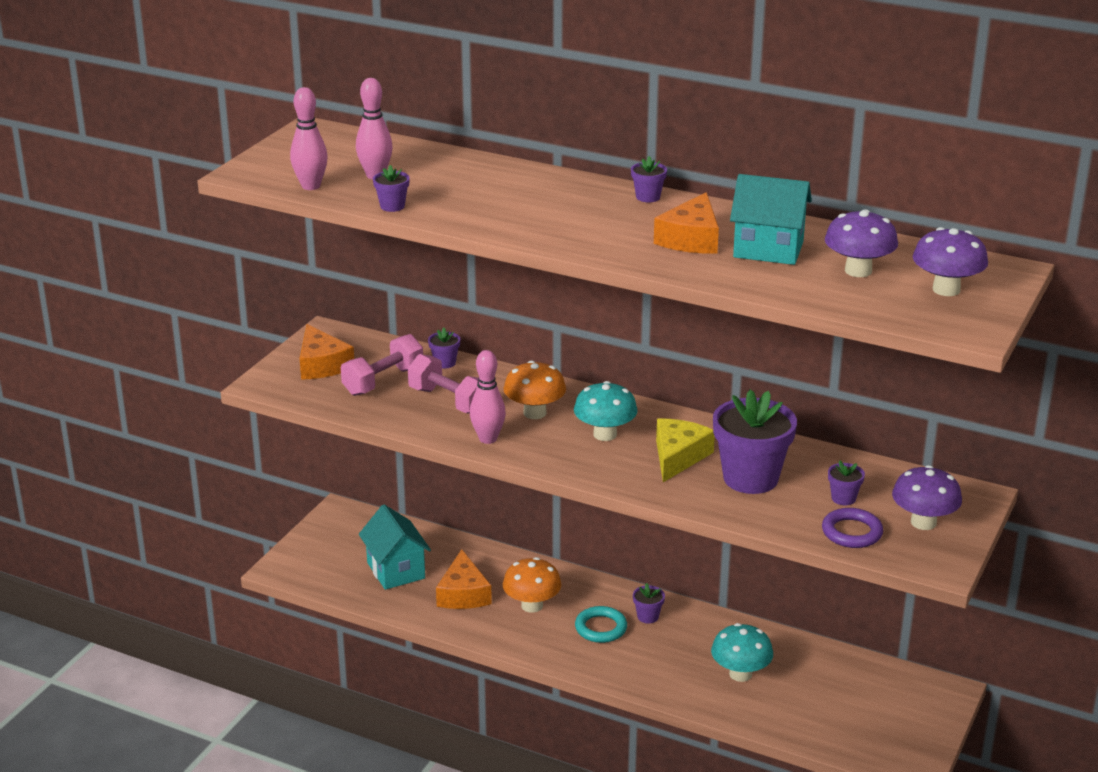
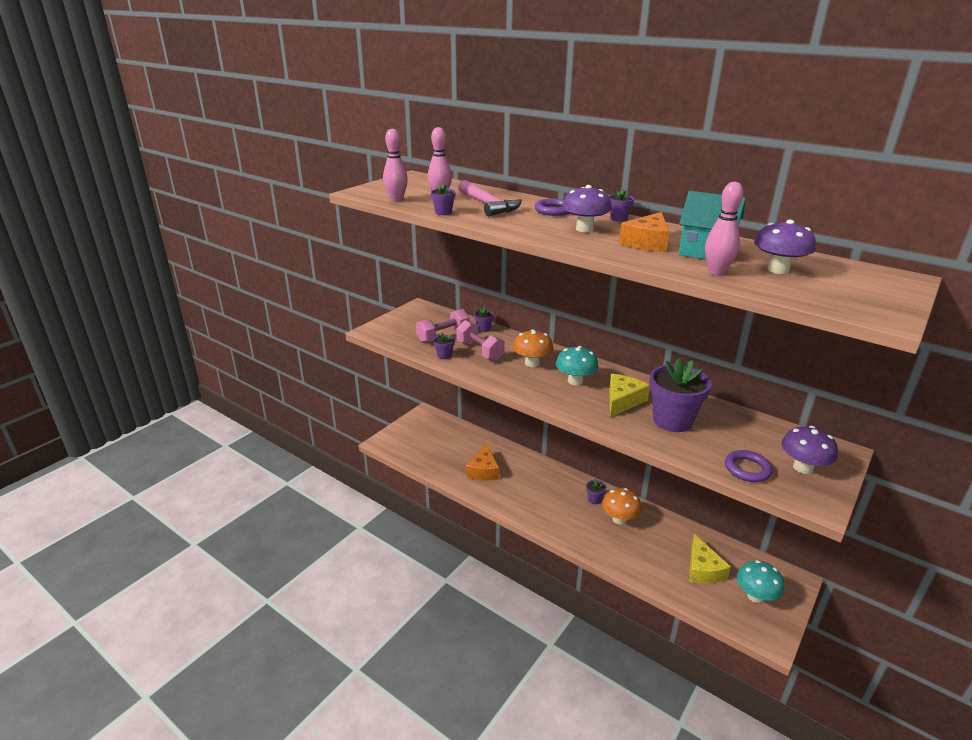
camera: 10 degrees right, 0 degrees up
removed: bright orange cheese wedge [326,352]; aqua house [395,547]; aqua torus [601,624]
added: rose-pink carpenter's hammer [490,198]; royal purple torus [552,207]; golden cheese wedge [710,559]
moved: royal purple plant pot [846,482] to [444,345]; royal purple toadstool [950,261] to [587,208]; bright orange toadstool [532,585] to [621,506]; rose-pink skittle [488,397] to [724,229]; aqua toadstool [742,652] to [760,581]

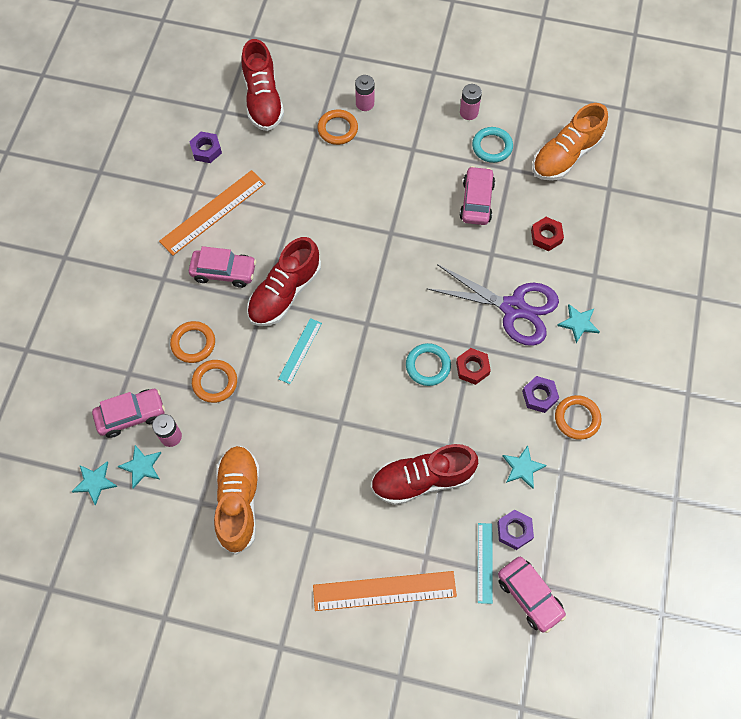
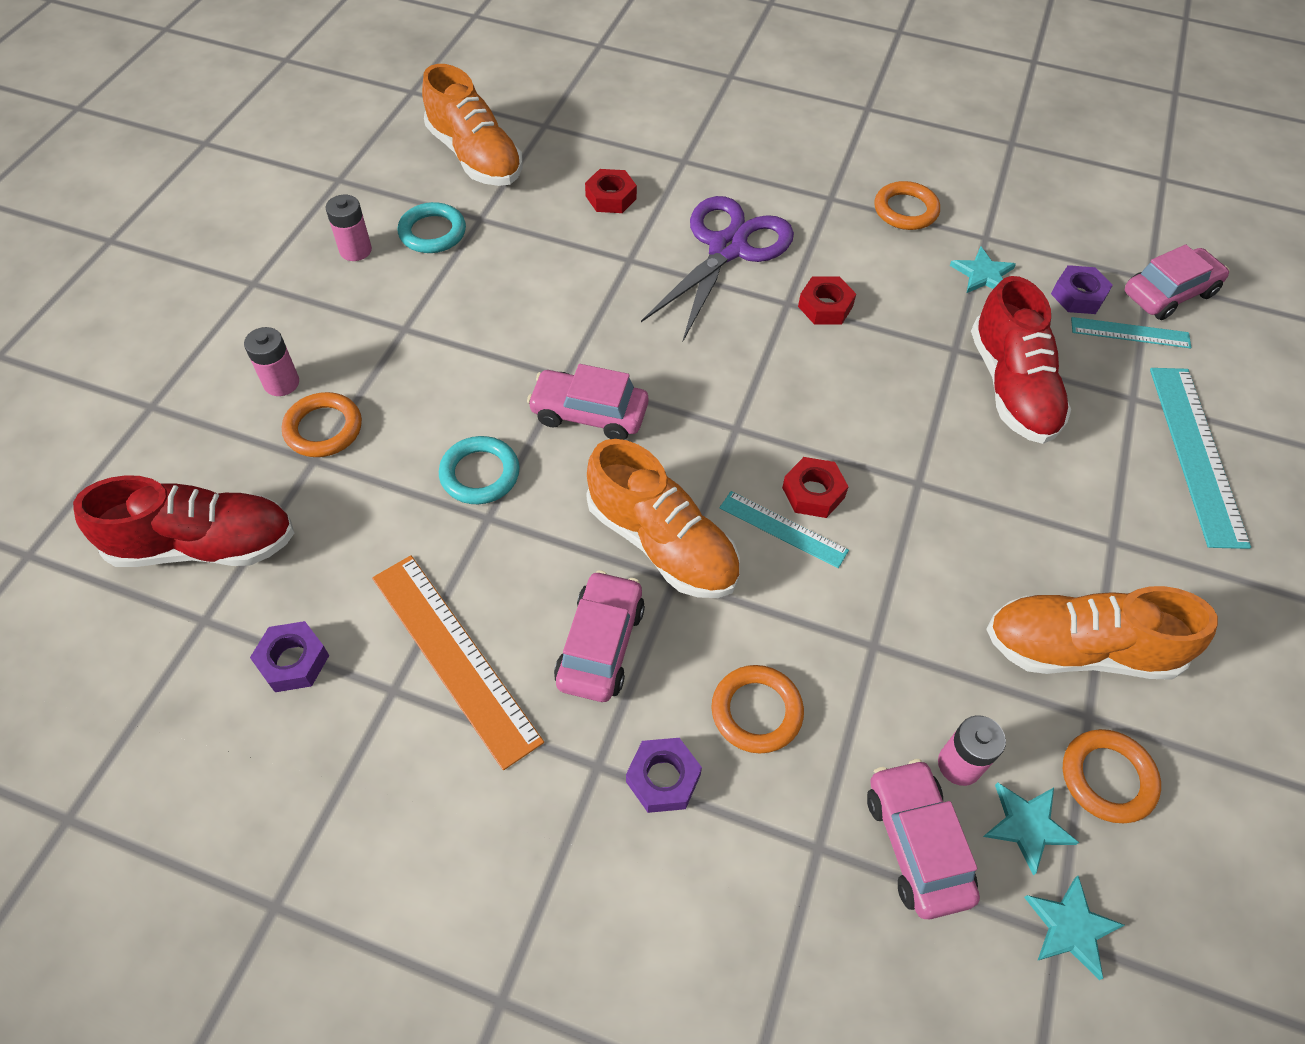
camera: 85 degrees left, 10 degrees down
removed: aqua five-pointed star [578,323]
added: scarlet hexagon nut [815,487]
moved: aqua torus [428,364] to [479,470]; rose-pink car [477,195] to [587,402]; royal purple hexagon nut [540,394] to [664,775]; bright orange torus [214,381] to [1112,776]
recoloured: scarlet lace-up shoe [284,281] to bright orange lace-up shoe [663,518]; bright orange straightedge [385,591] to aqua straightedge [1200,458]

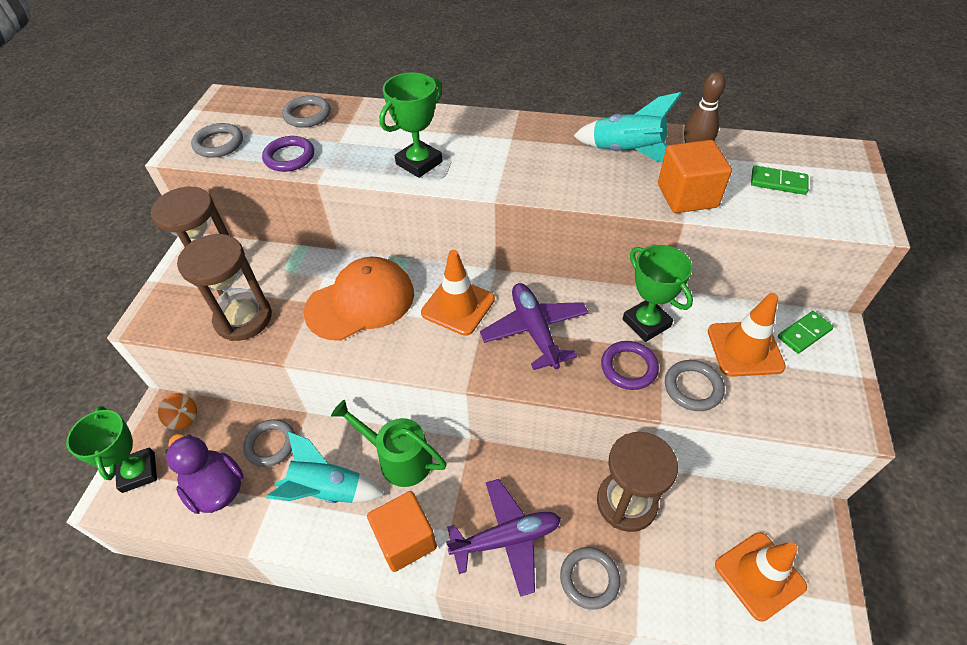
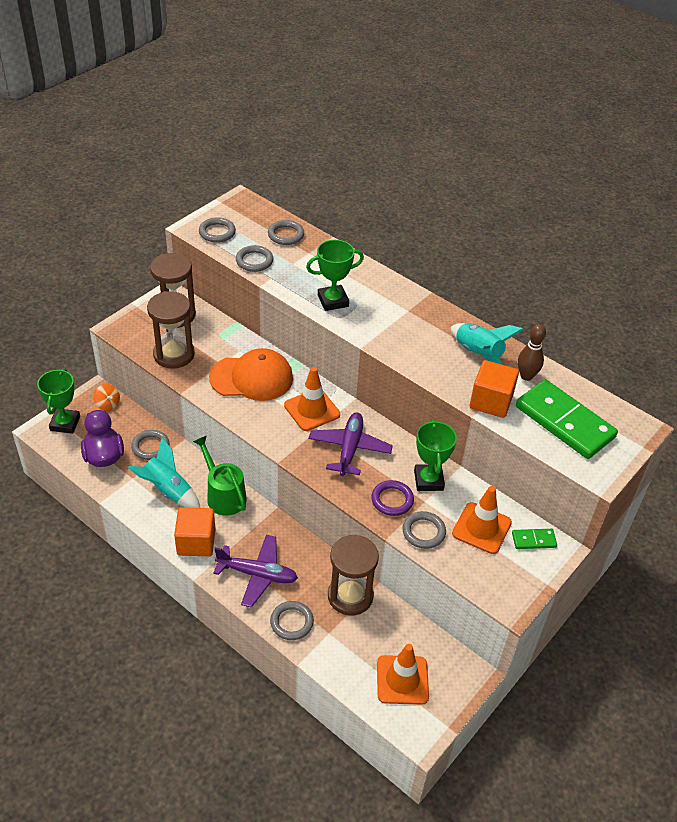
camera: 25 degrees right, 5 degrees down
recoloured: royal purple torus [288,154] to ash-grey torus [254,258]
resized: green domino tile [779,180] = [567,419] x2.26

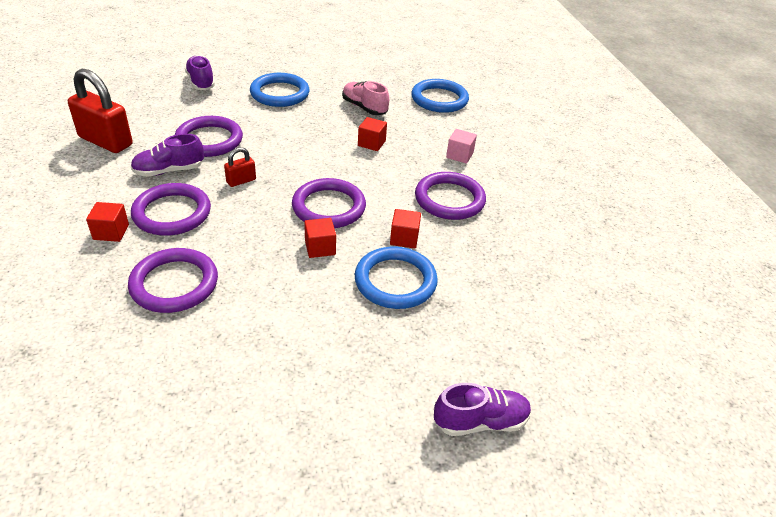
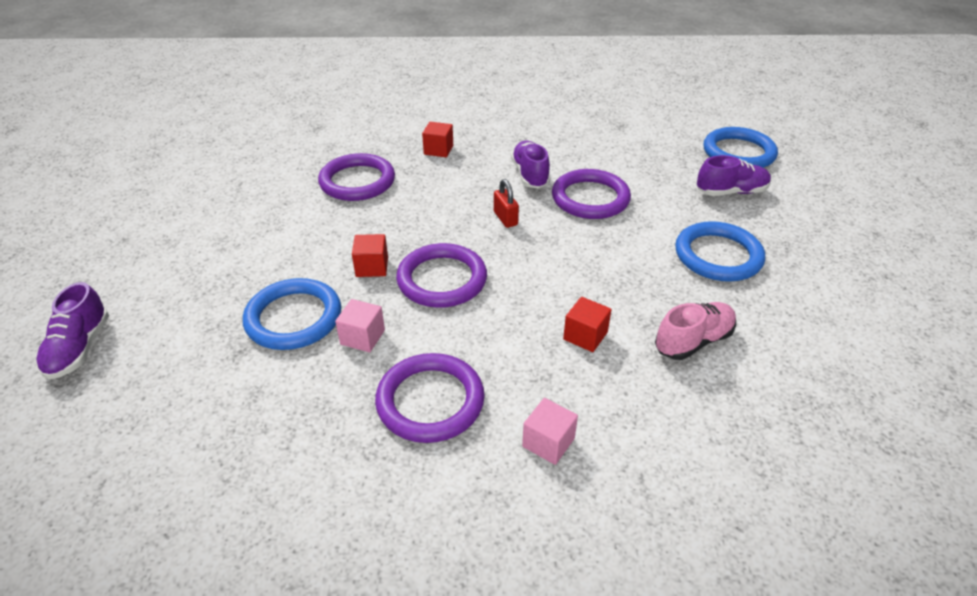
camera: 105 degrees right, 0 degrees up
removed: scarlet lock [100,111]; royal purple torus [171,209]
moved: blue torus [440,96] to [741,147]
recoloured: scarlet block [405,228] to rose-pink block [360,325]

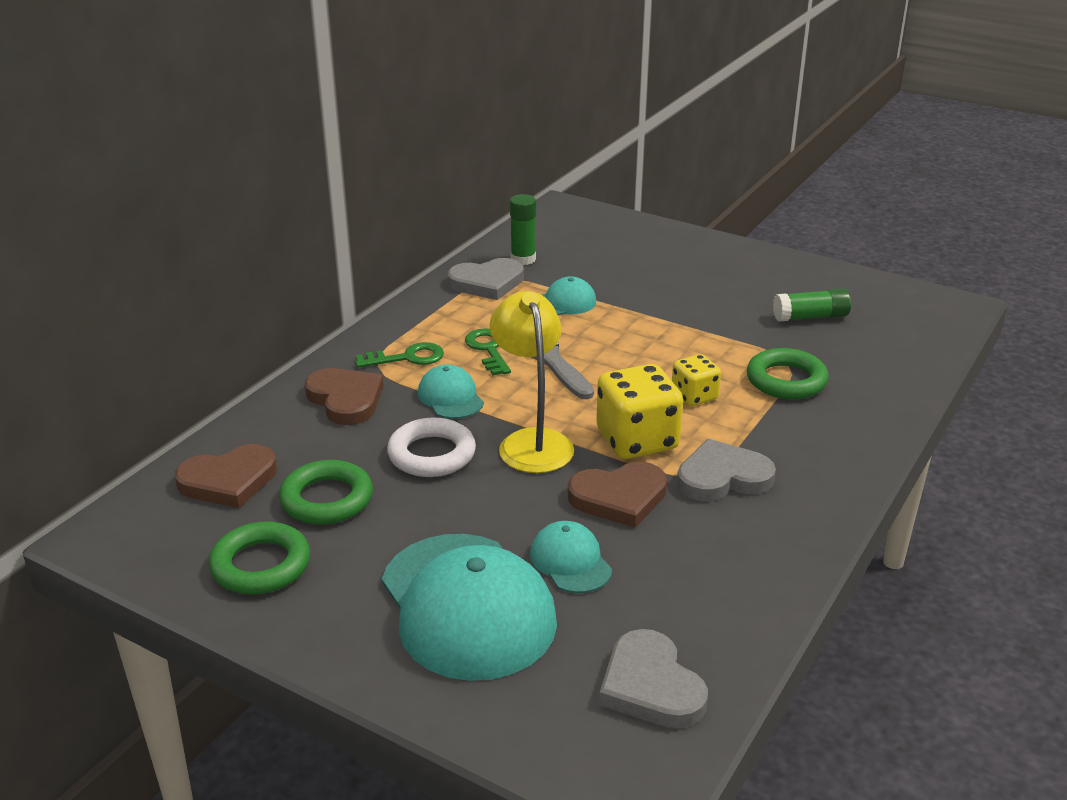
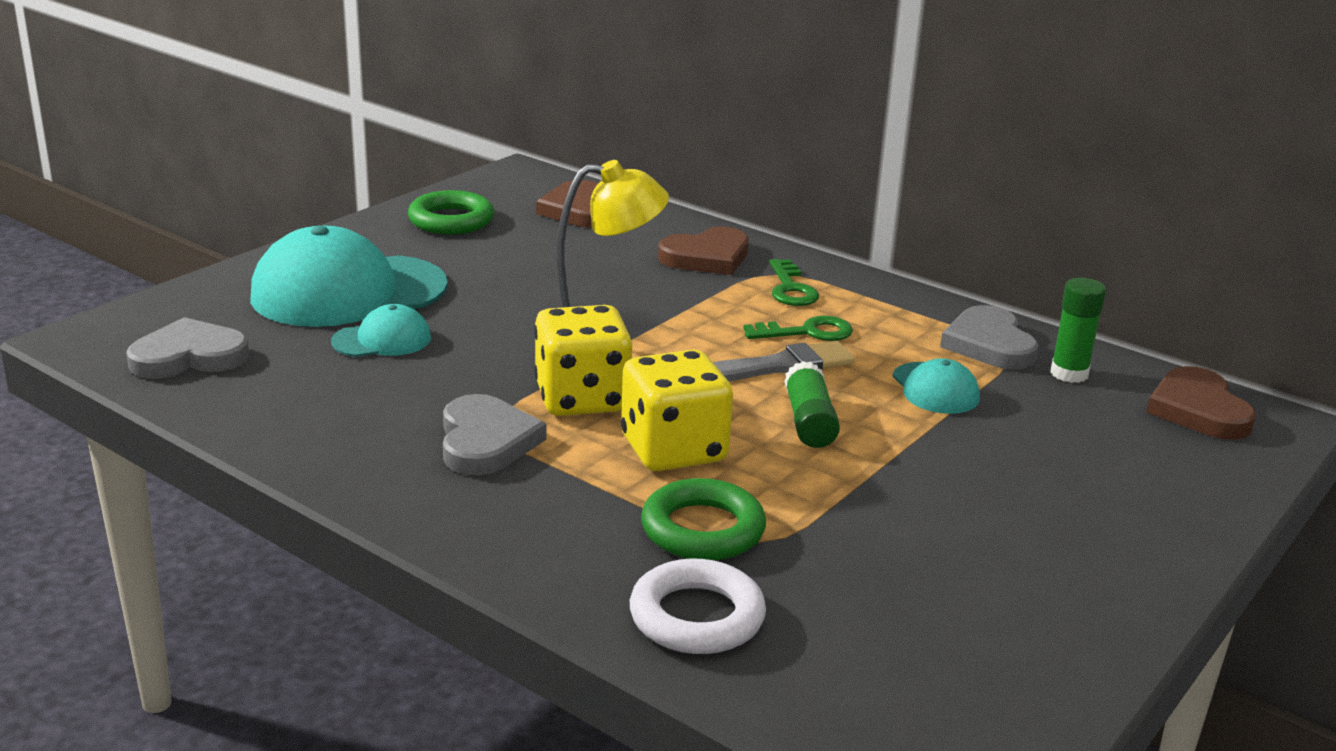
camera: 95 degrees right, 5 degrees down
removed: green torus [326,492]; aqua baseball cap [451,391]
moved: pure white torus [431,447] to [698,606]; green glue [812,305] to [812,404]; russet heart shape [617,495] to [1201,403]
resized: golden die [696,380] = [677,410] x1.74

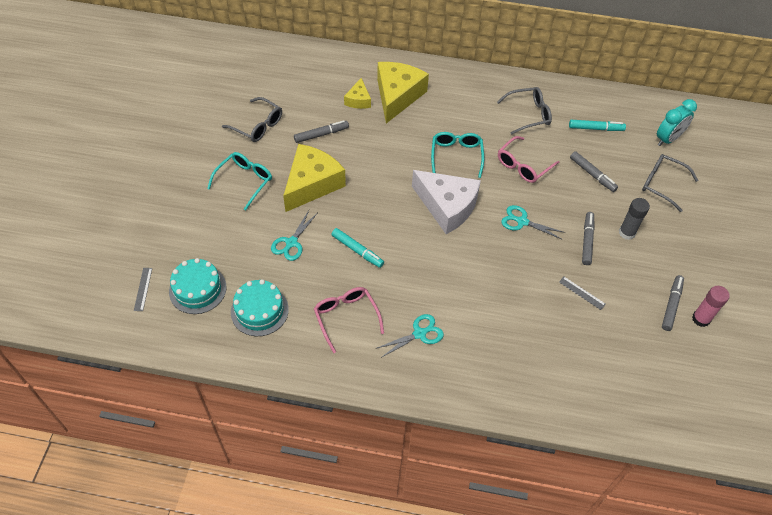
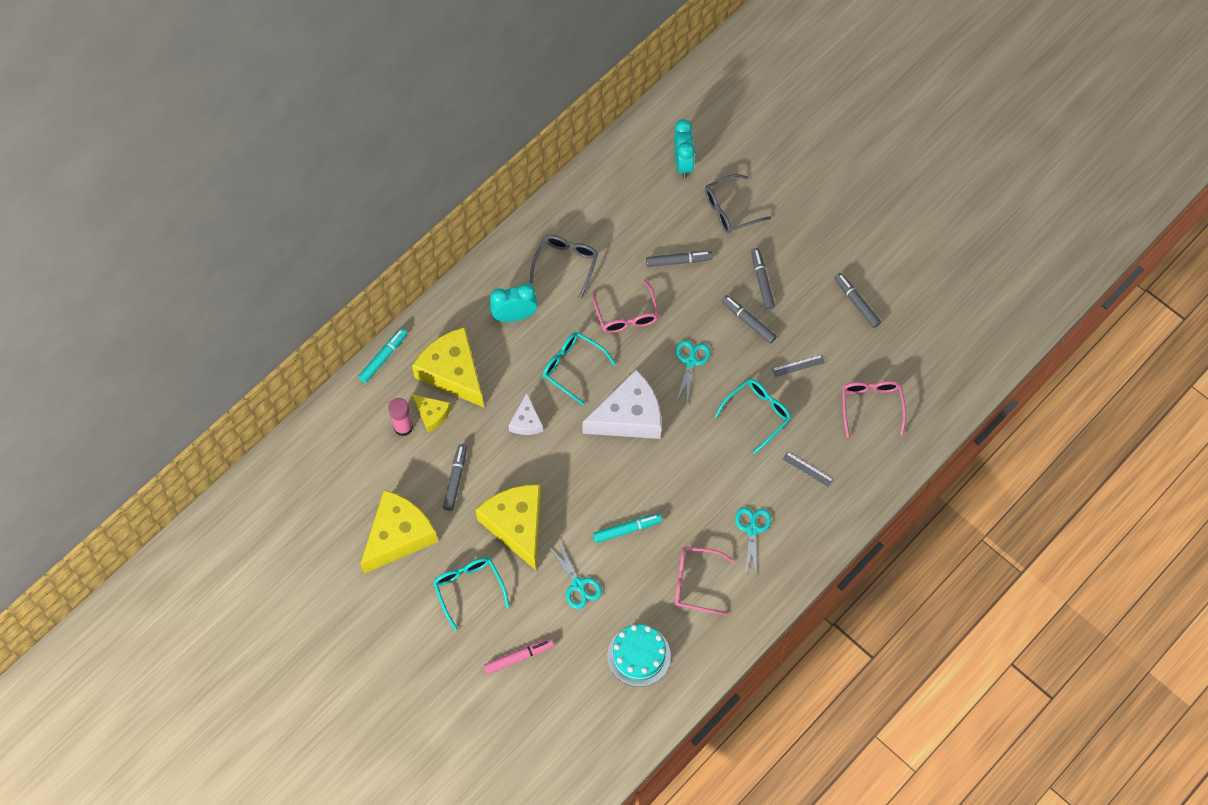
camera: 55 degrees left, 10 degrees up
removed: aqua gateau [198,286]
added: rose-pink felt pen [519,656]; aqua alarm clock [514,302]; pure white cheese wedge [525,414]; aqua spectacles [753,416]; rose-pink spectacles [874,409]
moved: aqua felt pen [597,125] to [382,355]; rose-pink glue [711,306] to [400,417]; ash-grey straightedge [143,289] to [807,469]
replaced: ash-grey spectacles [252,119] to golden cheese wedge [399,532]; ash-grey glue [634,219] to ash-grey felt pen [763,279]
turned: aqua pair of scissors [533,222] = [693,372] 135 degrees clockwise

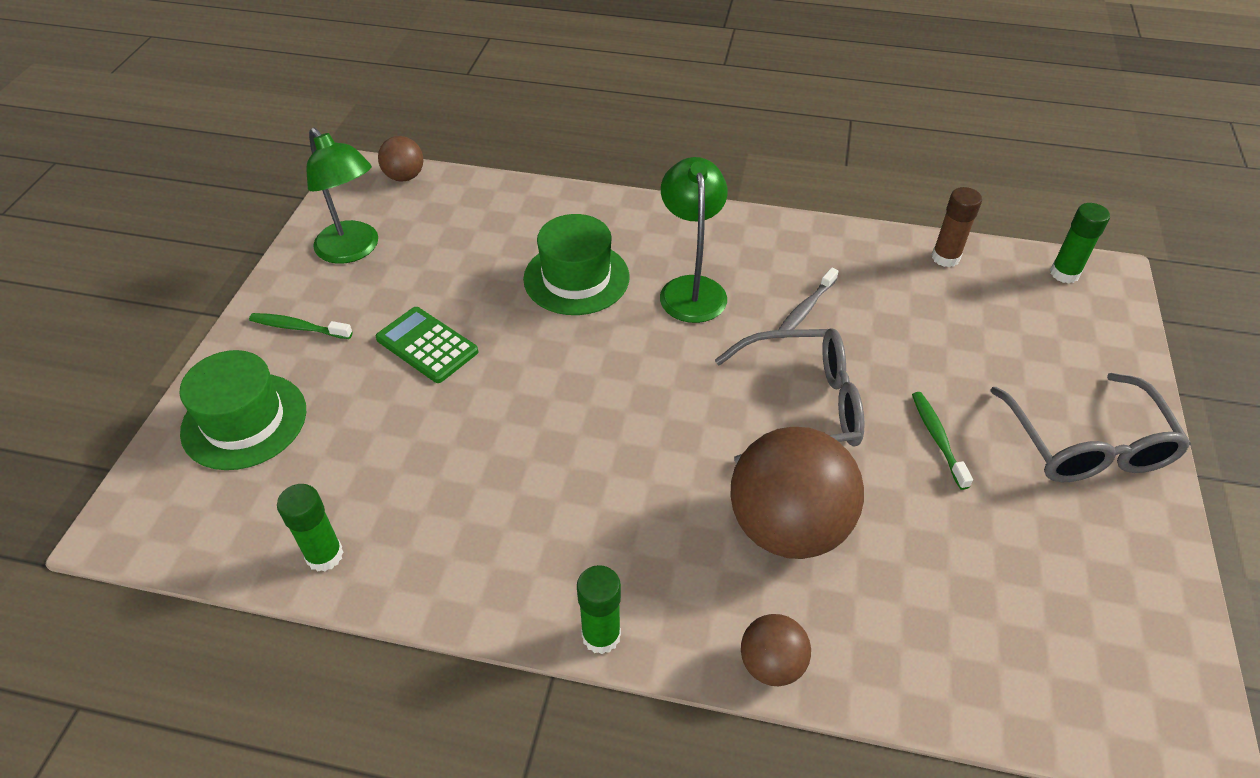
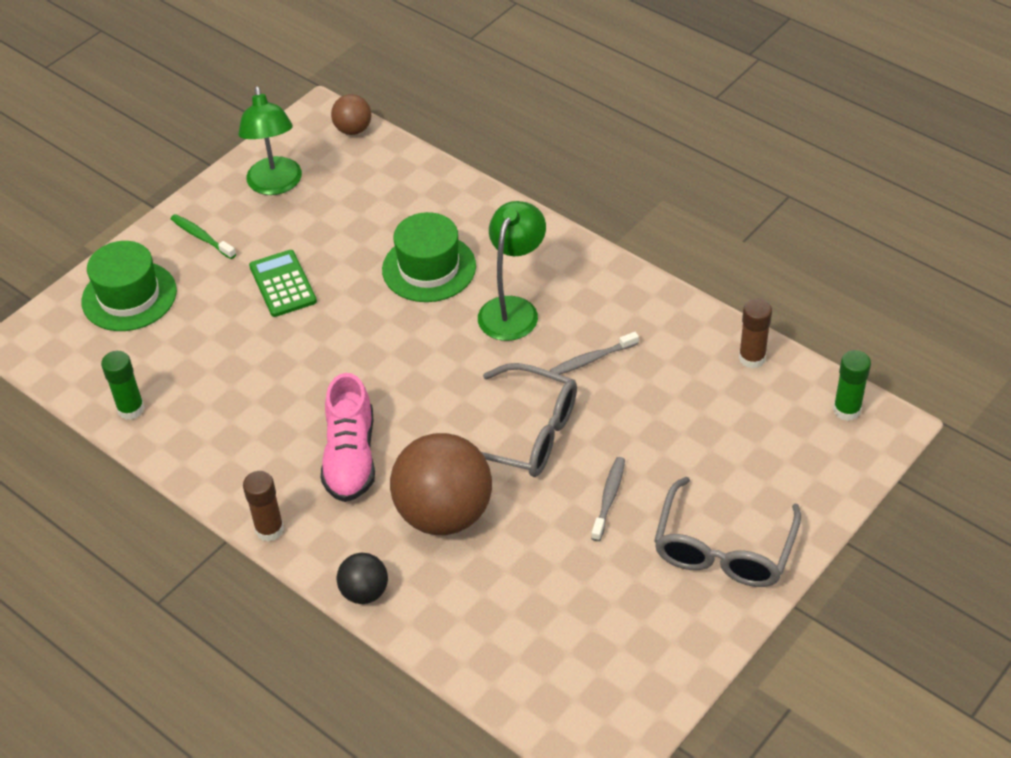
camera: 30 degrees right, 0 degrees up
added: rose-pink lace-up shoe [348,437]
recoloured: green glue [599,609] to russet glue [263,506]; russet sphere [776,650] to ebony sphere [362,578]; green toothbrush [942,441] to ash-grey toothbrush [608,499]

